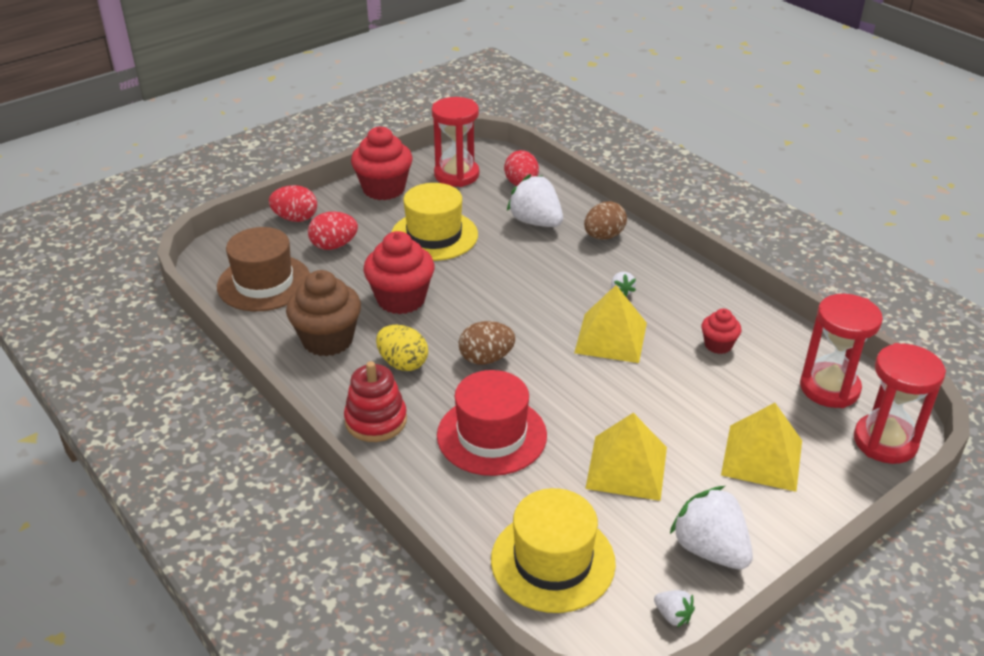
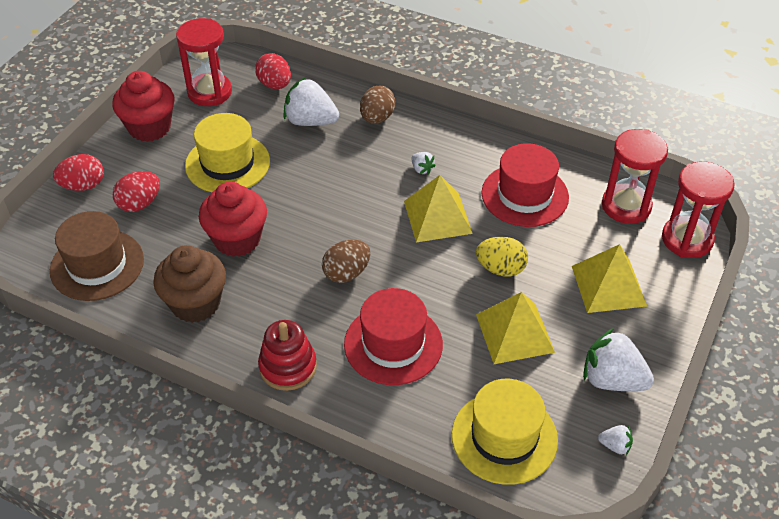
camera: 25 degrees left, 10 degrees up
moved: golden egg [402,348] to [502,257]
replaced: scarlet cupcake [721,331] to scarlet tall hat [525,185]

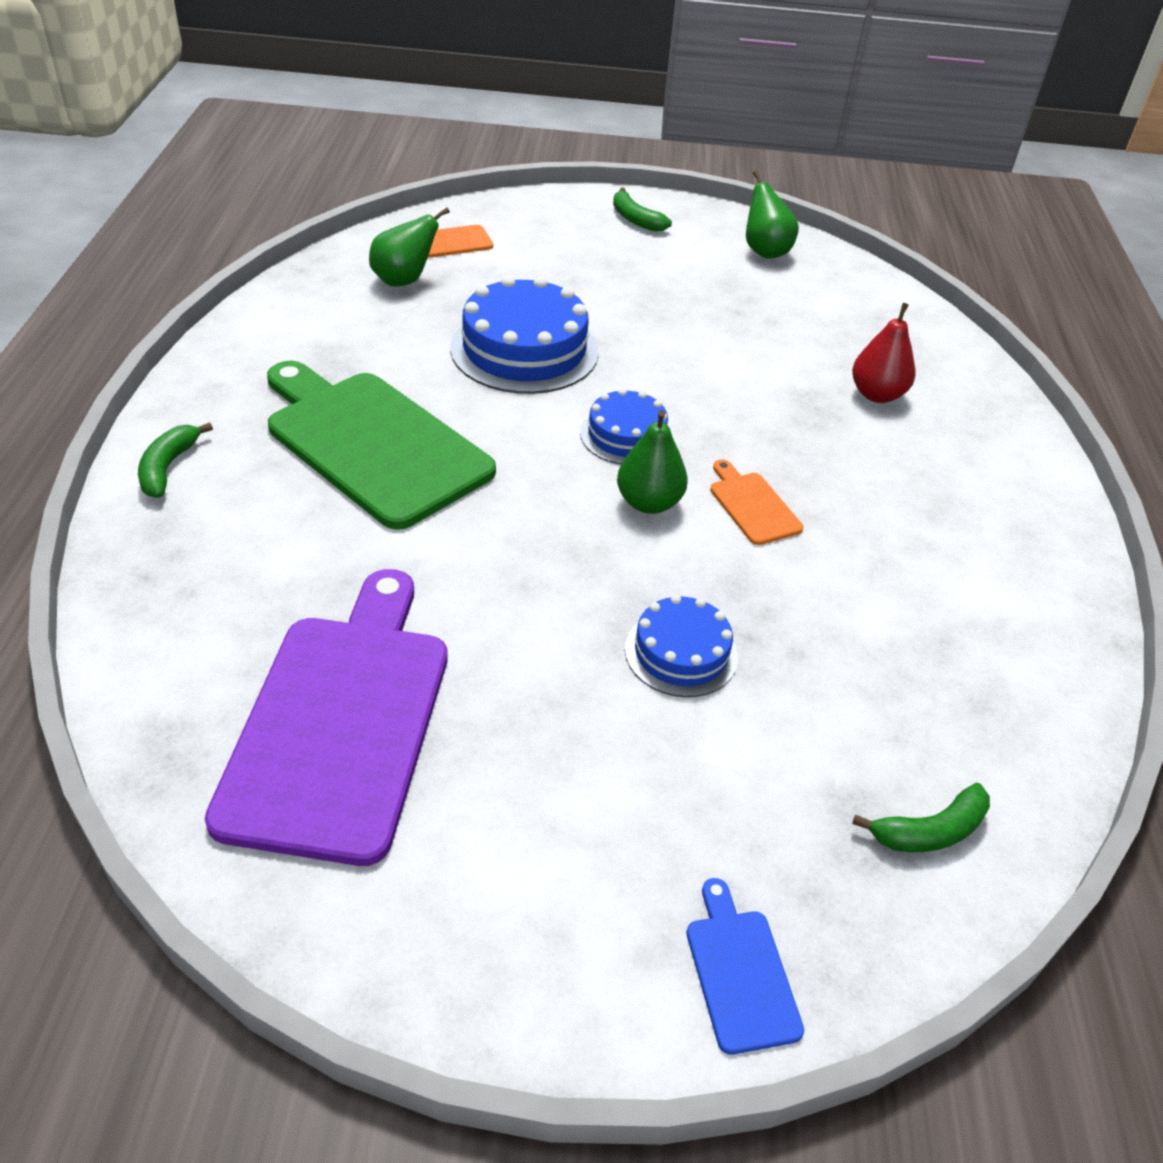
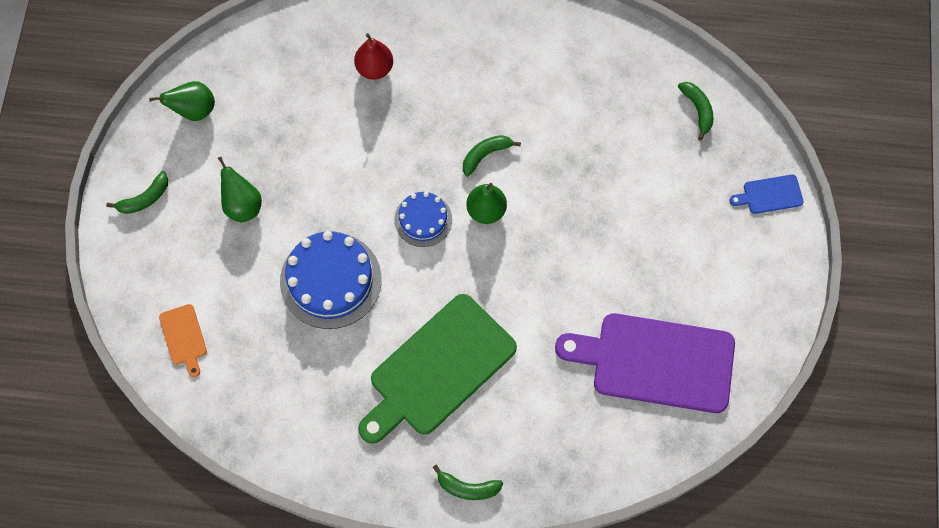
camera: 85 degrees left, 25 degrees up
removed: blue gateau [681,646]
moved: green pear [409,247] to [240,189]
replaced: bright orange chopping board [756,502] to green banana fruit [492,156]

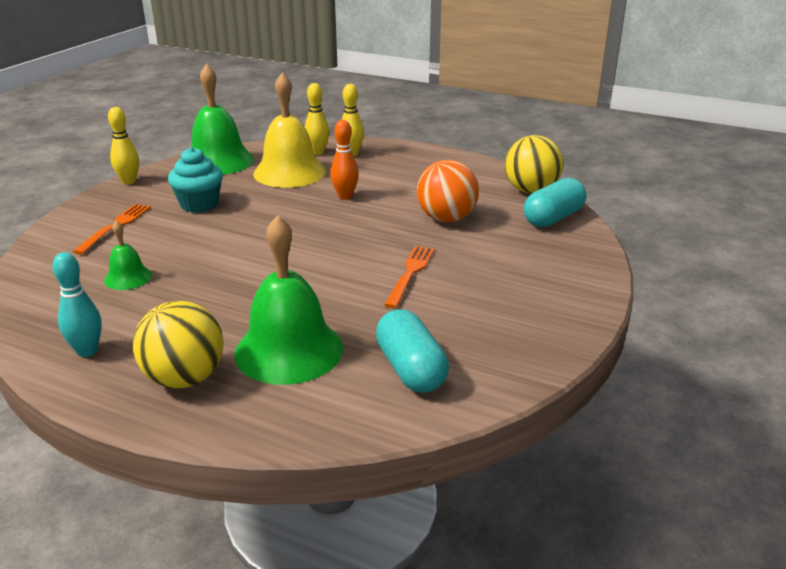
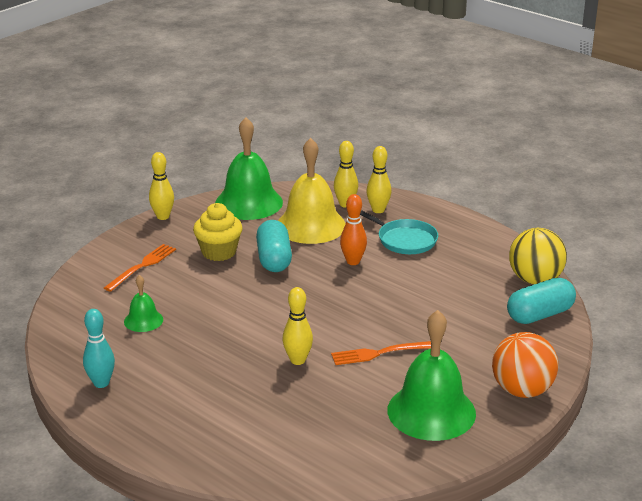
camera: 15 degrees right, 0 degrees up
removed: golden sphere [178,344]
added: golden skittle [297,326]; aqua frying pan [399,232]
moved: aqua capsule [412,351] to [274,246]; green hand bell [289,300] to [431,375]; bright orange sphere [448,191] to [525,365]
recoloured: aqua cupcake [195,180] to golden cupcake [218,232]
turned: bright orange table fork [409,277] = [381,353] 135 degrees counterclockwise

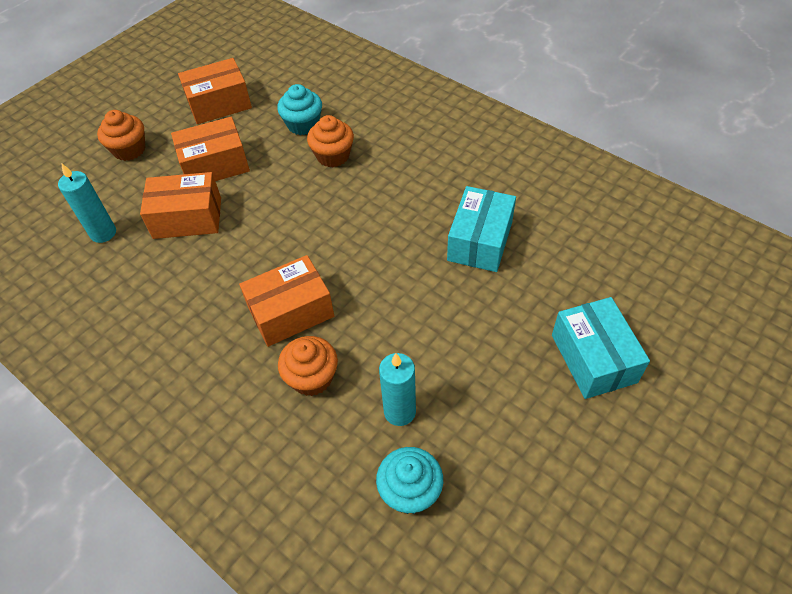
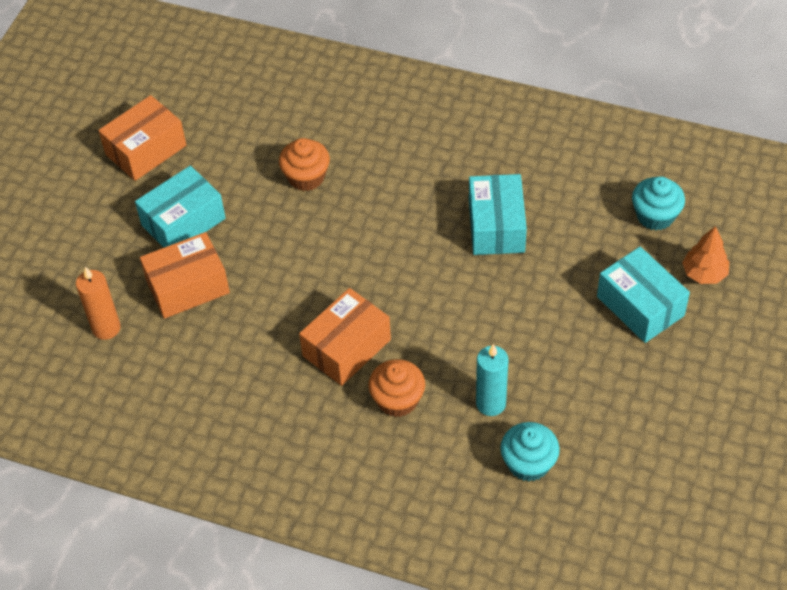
camera: 20 degrees left, 0 degrees up
removed: bright orange cupcake [121,135]
added: bright orange toy tree [705,255]
moved: aqua cupcake [299,109] to [658,203]
recoloured: aqua candle [87,203] to bright orange candle [98,303]; bright orange box [210,149] to aqua box [180,207]

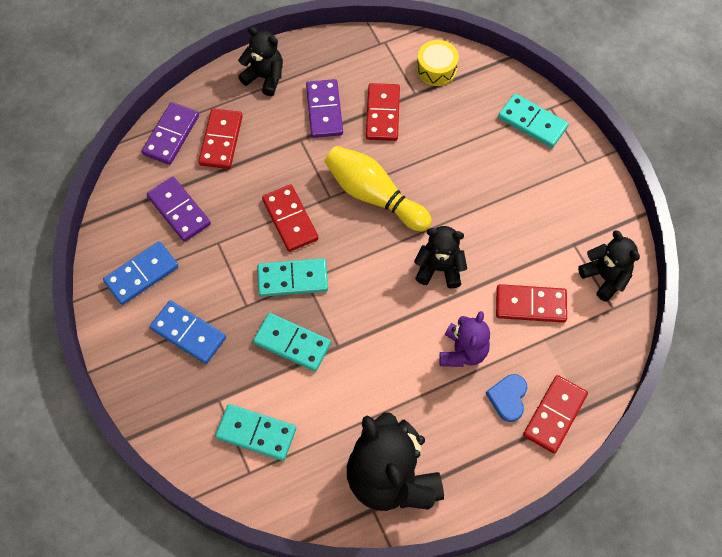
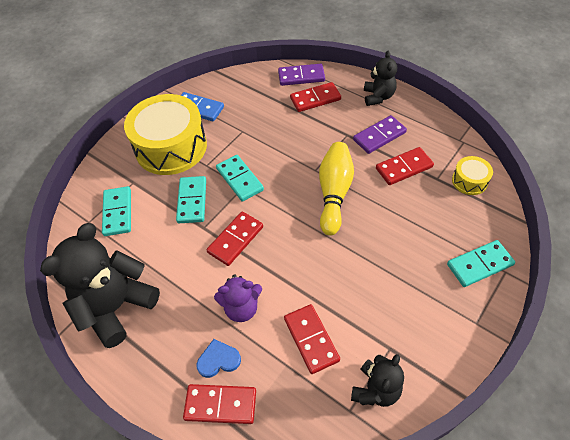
camera: 65 degrees right, 10 degrees down
removed: royal purple domino tile [179,209]; ebony teddy [440,257]
moved: scarlet domino tile [290,218] to [235,238]
replaced: blue domino tile [188,332] to golden toy drum [165,134]
turned: aqua domino tile [533,121] = [481,263] 60 degrees clockwise

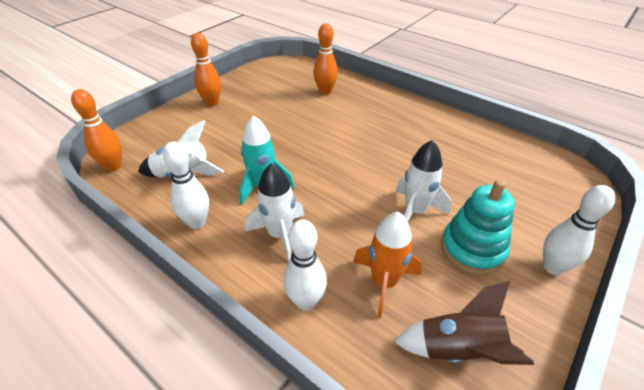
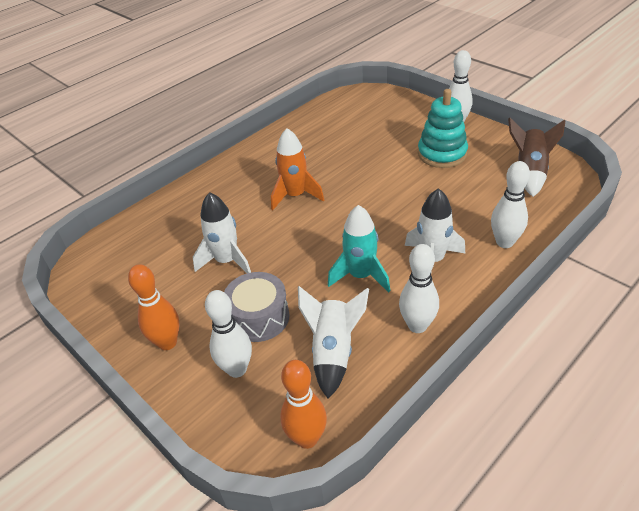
camera: 80 degrees left, 0 degrees up
removed: bright orange skittle [325,59]
added: pure white skittle [228,334]; ash-grey toy drum [256,307]
moved: pure white toy rocket [423,181] to [222,232]; bright orange toy rocket [387,265] to [297,169]

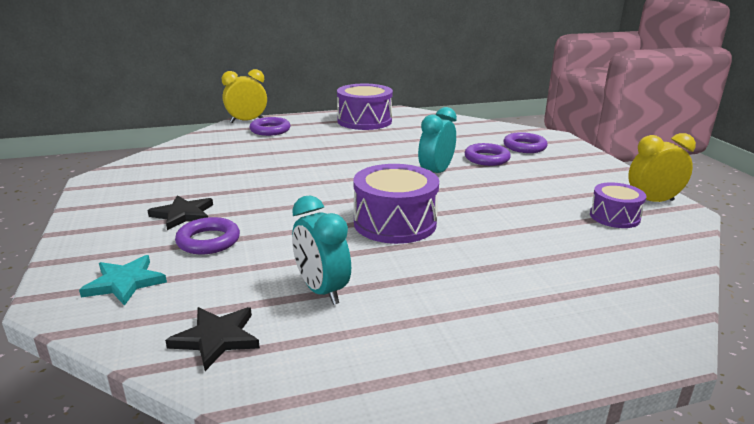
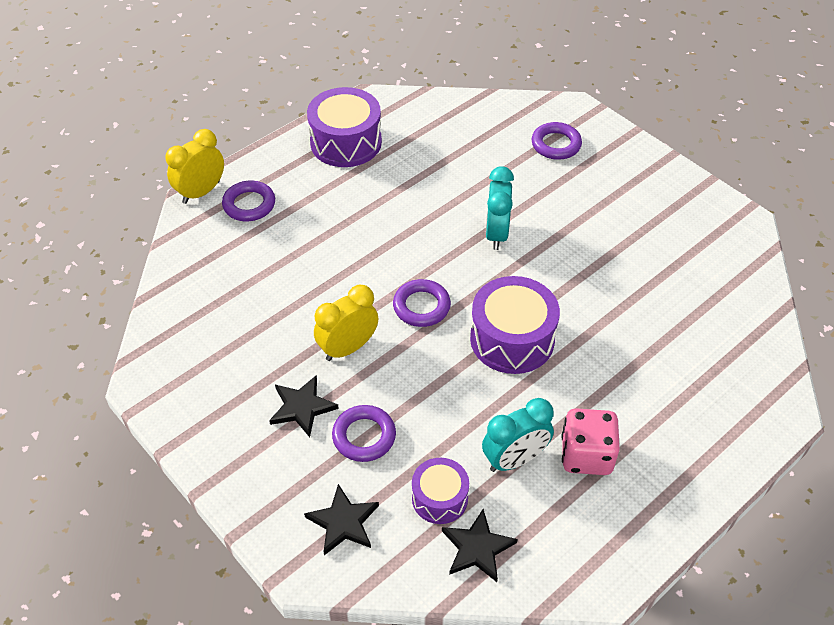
camera: 25 degrees left, 25 degrees up
added: rose-pink die [591,441]
moved: golden alarm clock [662,167] to [346,323]; royal purple torus [488,154] to [422,303]; royal purple toy drum [618,205] to [440,491]
recoloured: aqua five-pointed star [123,280] to ebony five-pointed star [341,519]
turned: aqua alarm clock [321,250] = [518,435] 60 degrees counterclockwise

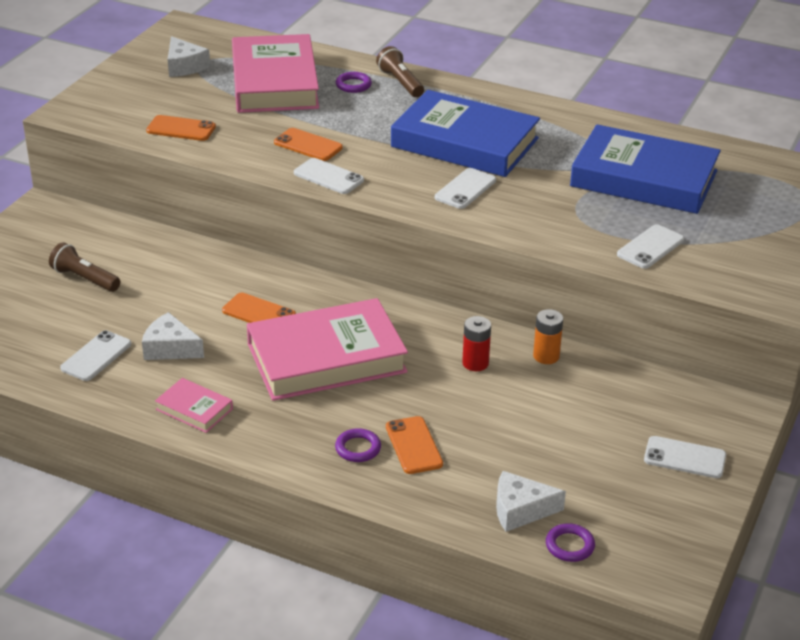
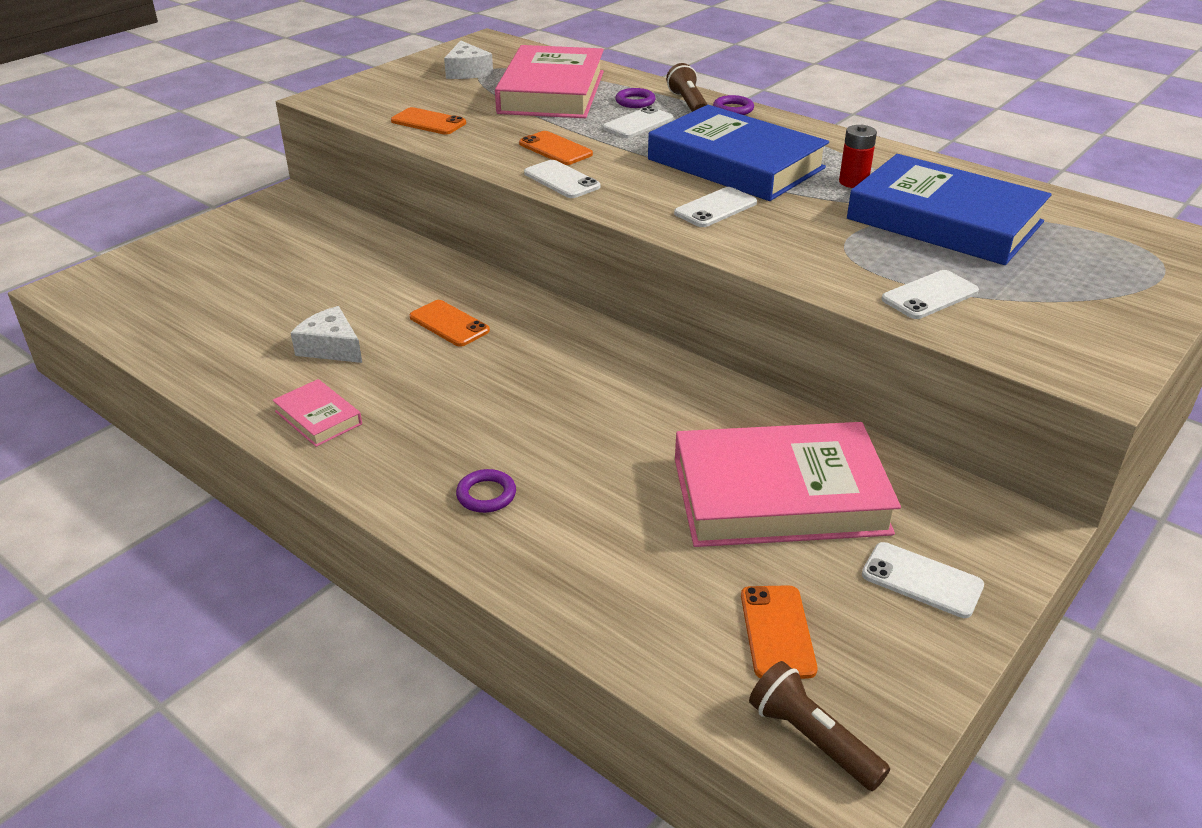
camera: 15 degrees right, 0 degrees up
removed: pure white cheese wedge [531,501]; bright orange power cell [548,336]
moved: pure white phone [95,355] to [638,122]; rose-pink hardcover [327,349] to [788,484]; royal purple torus [570,542] to [733,105]; bright orange phone [414,445] to [779,632]; russet torch [84,267] to [819,726]; scarlet power cell [476,343] to [858,156]

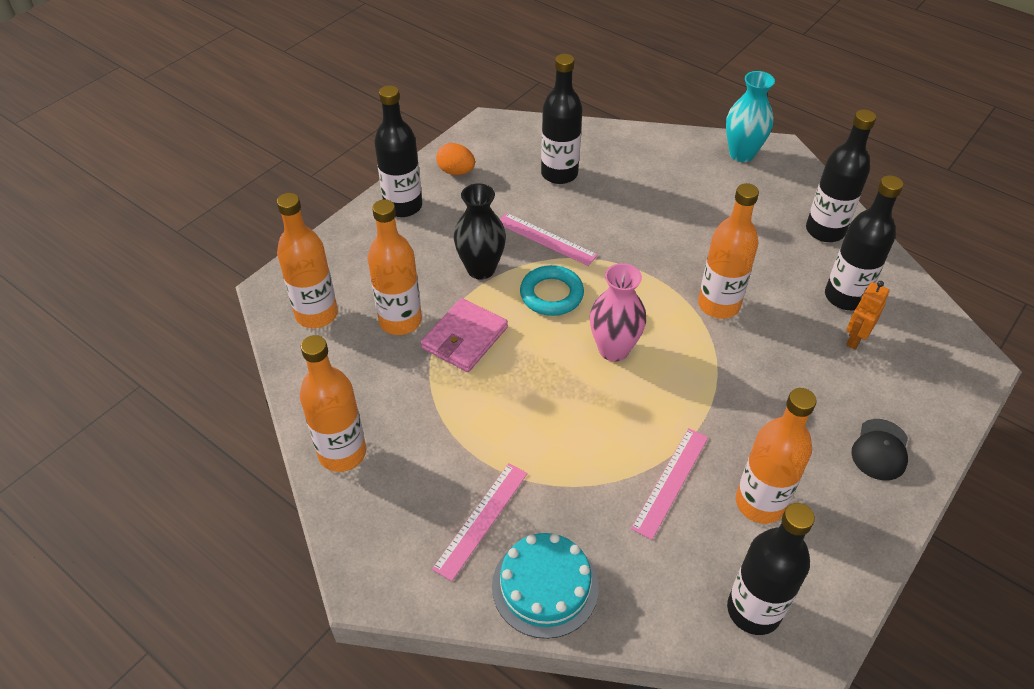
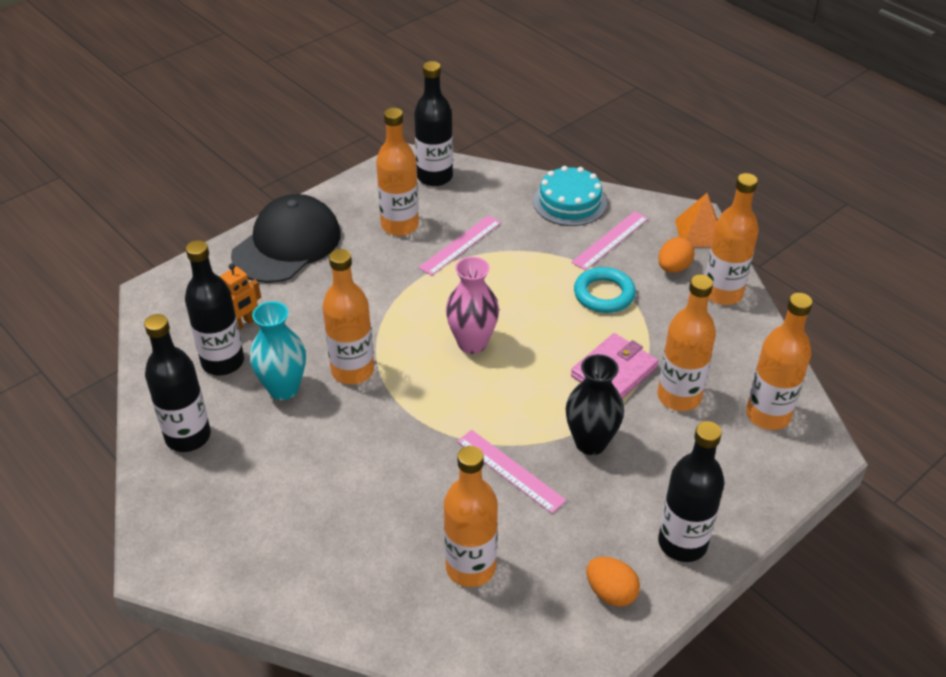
camera: 170 degrees left, 5 degrees down
added: bright orange egg [676,255]; bright orange solid pyramid [696,220]
moved: aqua vase [750,116] to [278,350]; aqua torus [552,290] to [605,290]
recoloured: ebony drink bottle [561,119] to bright orange drink bottle [471,516]
resized: ebony baseball cap [879,449] = [286,238] x2.06

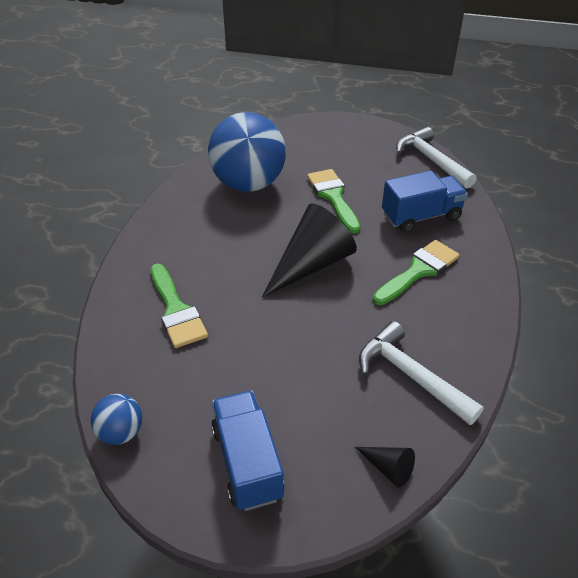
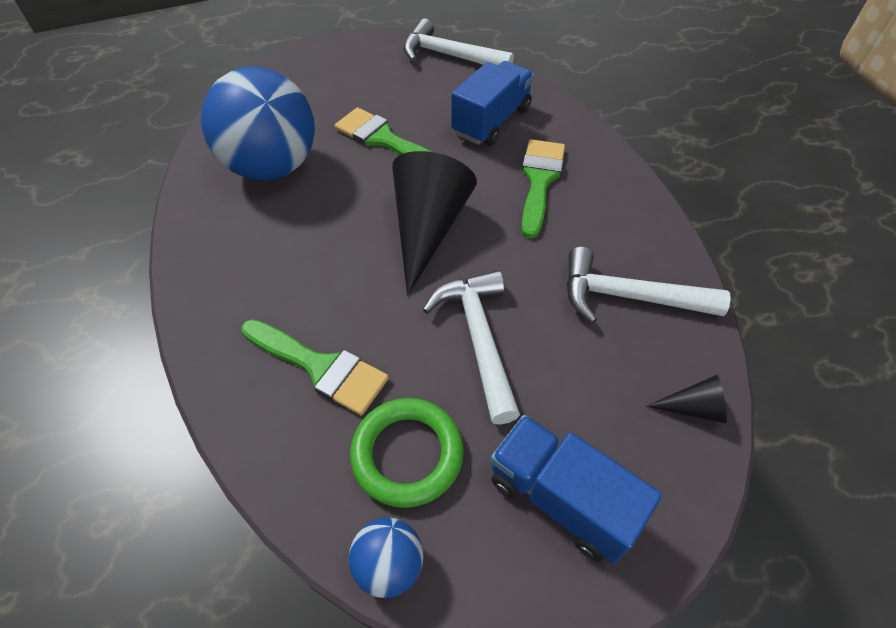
camera: 35 degrees left, 10 degrees up
added: green torus [407,453]; pure white carpenter's hammer [471,347]

